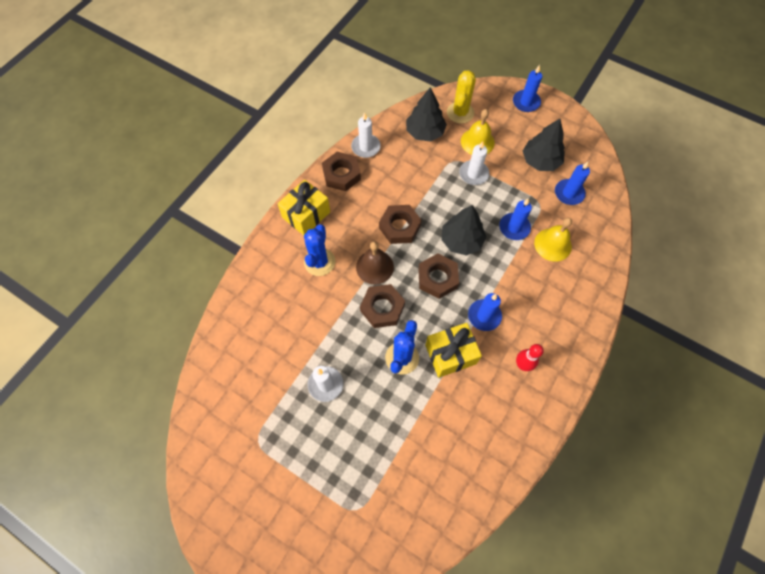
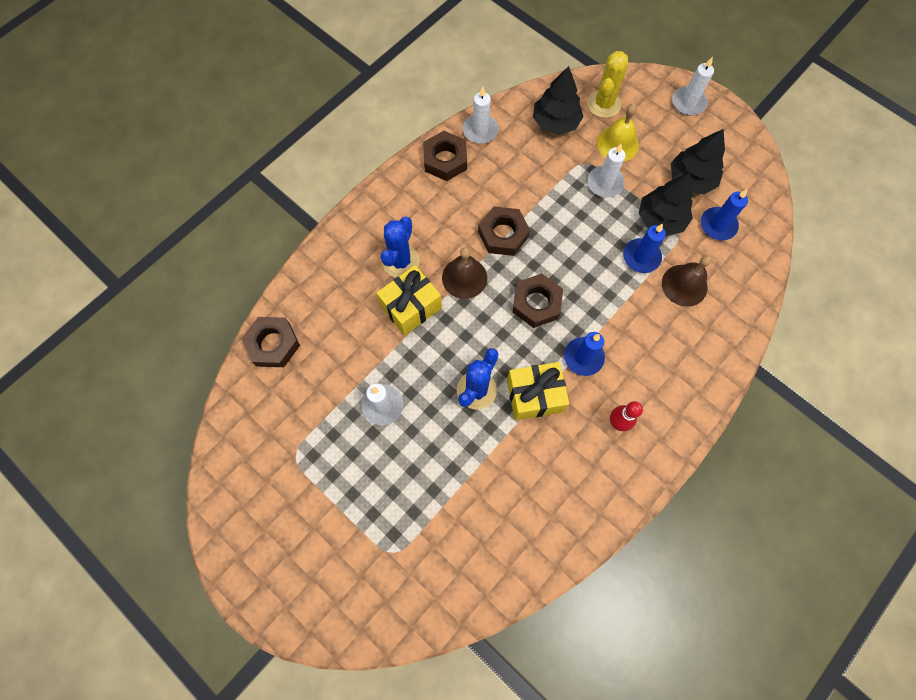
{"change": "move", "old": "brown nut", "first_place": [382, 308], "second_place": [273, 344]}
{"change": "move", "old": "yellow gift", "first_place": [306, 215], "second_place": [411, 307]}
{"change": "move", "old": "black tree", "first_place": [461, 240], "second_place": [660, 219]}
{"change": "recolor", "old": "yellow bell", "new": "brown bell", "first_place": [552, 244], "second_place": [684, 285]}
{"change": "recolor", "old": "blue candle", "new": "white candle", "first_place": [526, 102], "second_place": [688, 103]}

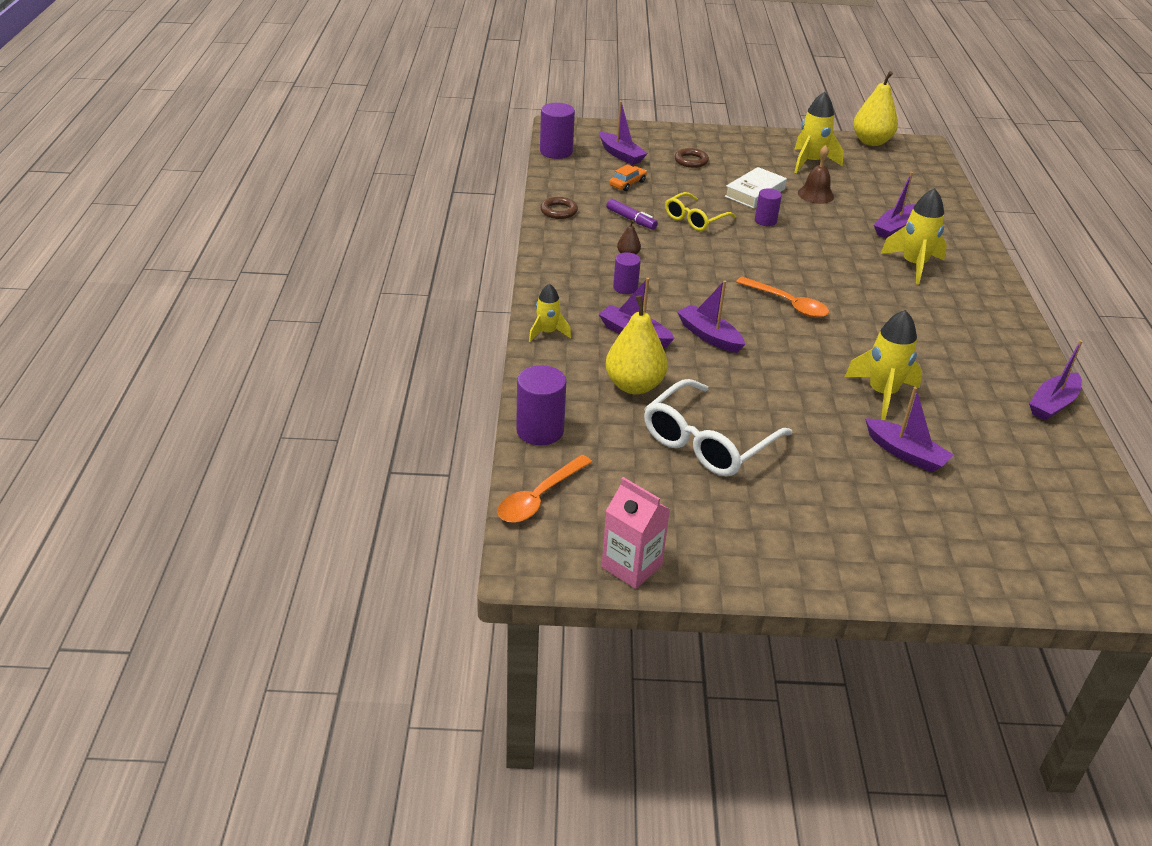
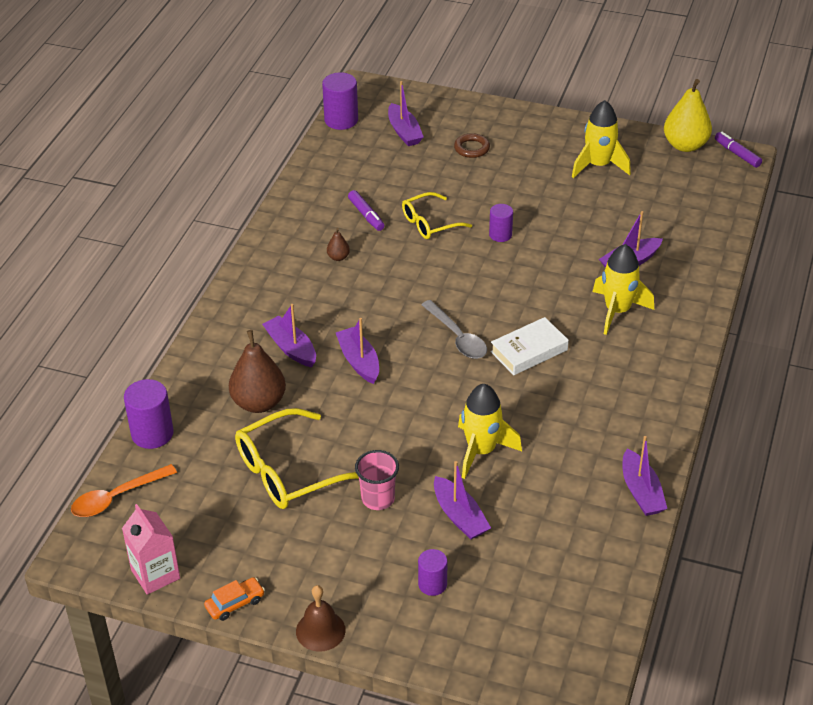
{"change": "move", "old": "orange car", "first_place": [627, 183], "second_place": [235, 603]}
{"change": "recolor", "old": "yellow pear", "new": "brown pear", "first_place": [634, 386], "second_place": [259, 403]}
{"change": "recolor", "old": "white glasses", "new": "yellow glasses", "first_place": [708, 442], "second_place": [289, 471]}
{"change": "move", "old": "brown bell", "first_place": [815, 194], "second_place": [320, 630]}
{"change": "insert", "new": "pink cup", "second_place": [378, 499]}
{"change": "move", "old": "purple cylinder", "first_place": [625, 288], "second_place": [432, 584]}
{"change": "recolor", "old": "orange spoon", "new": "grey spoon", "first_place": [788, 304], "second_place": [457, 337]}
{"change": "move", "old": "white book", "first_place": [755, 193], "second_place": [529, 351]}
{"change": "rotate", "old": "purple boat", "first_place": [1053, 404], "second_place": [641, 492], "degrees": -75}
{"change": "insert", "new": "purple marker", "second_place": [737, 154]}
{"change": "delete", "old": "yellow rocket", "first_place": [547, 333]}
{"change": "delete", "old": "brown ring", "first_place": [558, 211]}

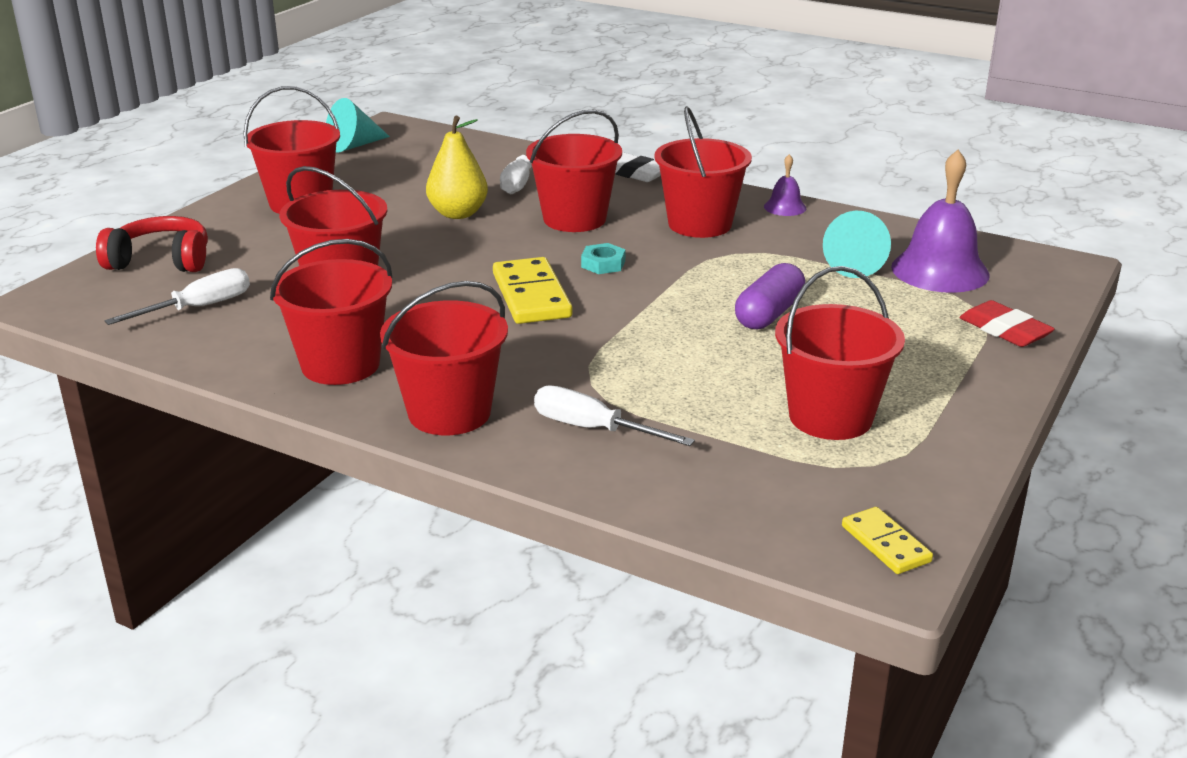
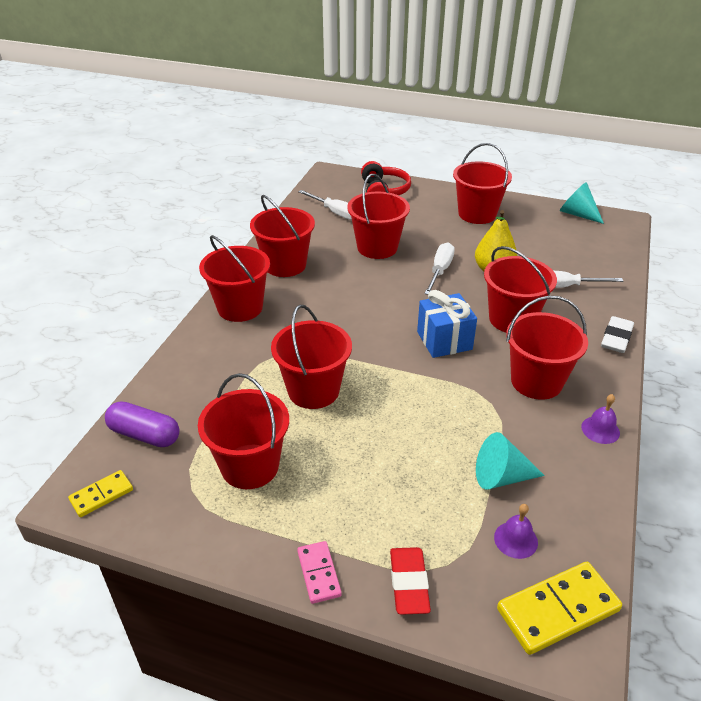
{"change": "move", "old": "purple capsule", "first_place": [769, 314], "second_place": [144, 435]}
{"change": "insert", "new": "red bucket", "second_place": [313, 390]}
{"change": "insert", "new": "pink domino", "second_place": [319, 573]}
{"change": "rotate", "old": "red eraser", "first_place": [1004, 330], "second_place": [409, 583], "degrees": -45}
{"change": "replace", "old": "turquoise nut", "new": "blue gift", "first_place": [603, 264], "second_place": [444, 340]}
{"change": "move", "old": "white screwdriver", "first_place": [593, 429], "second_place": [440, 271]}
{"change": "resize", "old": "purple bell", "first_place": [940, 270], "second_place": [515, 539], "factor": 0.49}
{"change": "move", "old": "yellow domino", "first_place": [531, 296], "second_place": [557, 609]}

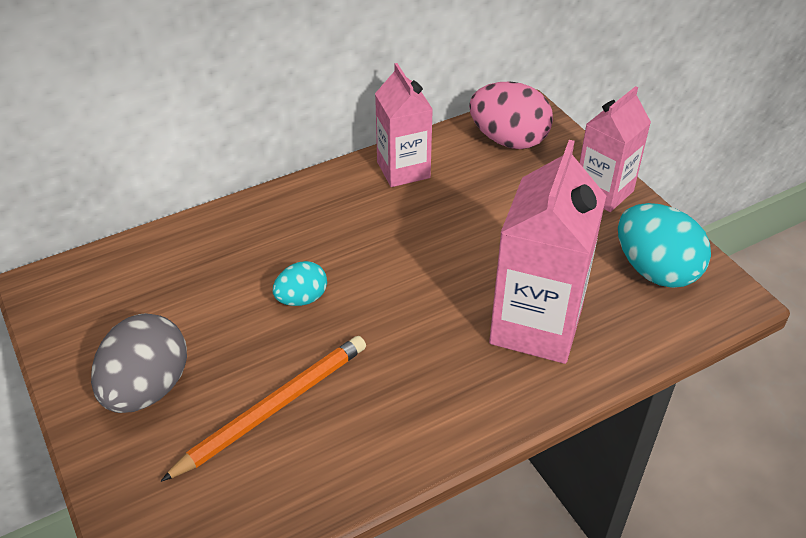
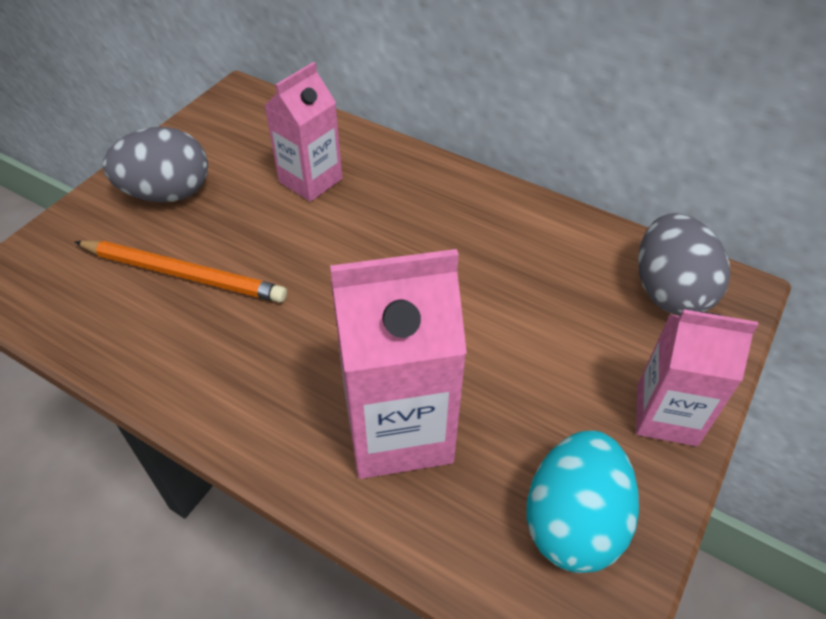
{"change": "move", "old": "pink carton", "first_place": [403, 170], "second_place": [310, 180]}
{"change": "recolor", "old": "pink egg", "new": "grey egg", "first_place": [508, 140], "second_place": [669, 291]}
{"change": "delete", "old": "turquoise egg", "first_place": [302, 299]}

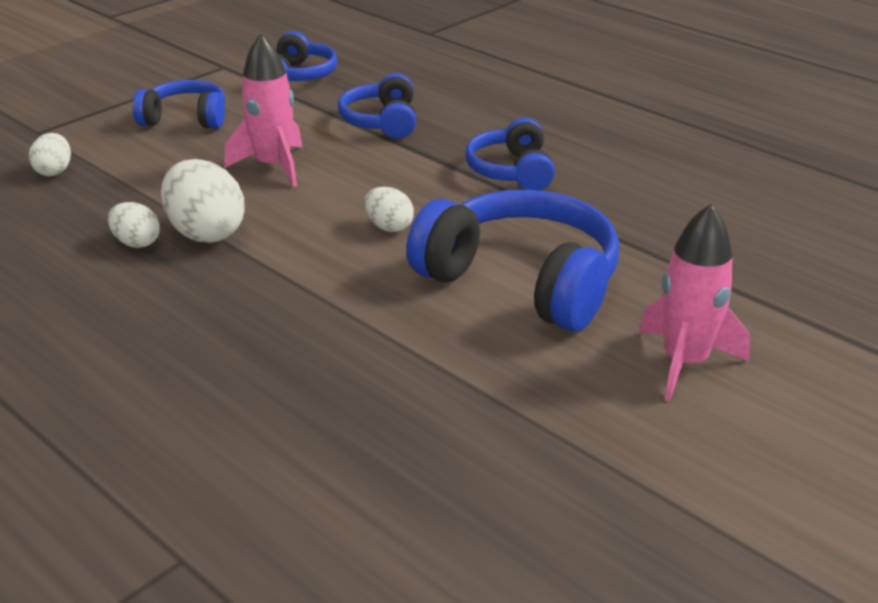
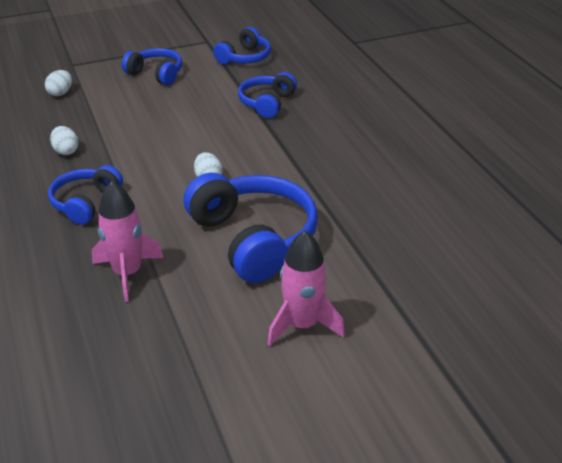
{"change": "move", "old": "blue headphones", "first_place": [511, 171], "second_place": [86, 203]}
{"change": "move", "old": "pink rocket", "first_place": [273, 166], "second_place": [127, 273]}
{"change": "delete", "old": "white egg", "first_place": [206, 233]}

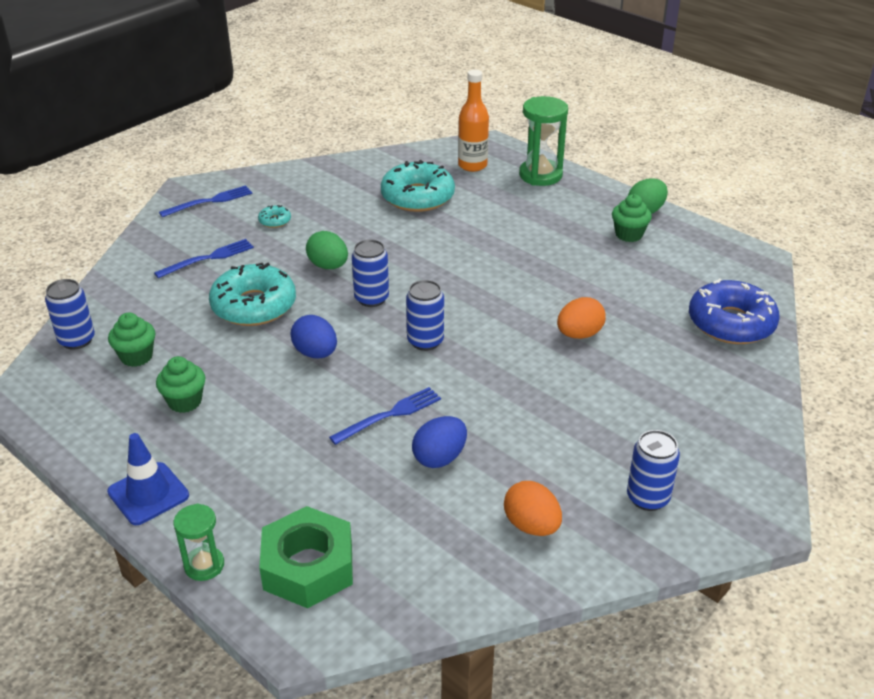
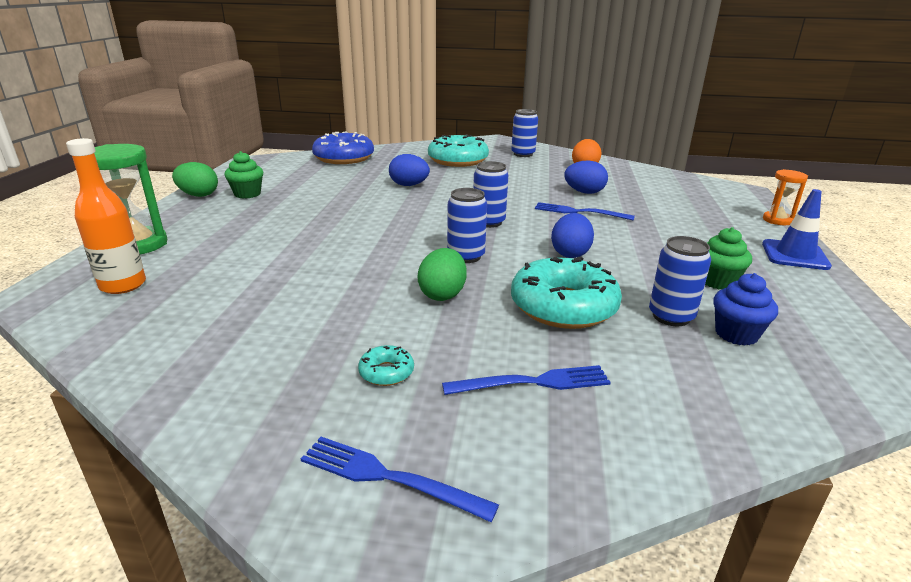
{"change": "recolor", "old": "orange egg", "new": "blue egg", "first_place": [579, 334], "second_place": [409, 185]}
{"change": "move", "old": "turquoise donut", "first_place": [417, 197], "second_place": [458, 160]}
{"change": "rotate", "old": "blue fork", "first_place": [208, 258], "second_place": [533, 382], "degrees": 150}
{"change": "move", "old": "blue can", "first_place": [77, 340], "second_place": [671, 316]}
{"change": "recolor", "old": "green cupcake", "new": "blue cupcake", "first_place": [136, 356], "second_place": [736, 334]}
{"change": "recolor", "old": "green hourglass", "new": "orange hourglass", "first_place": [204, 565], "second_place": [777, 220]}
{"change": "delete", "old": "green nut", "first_place": [308, 566]}

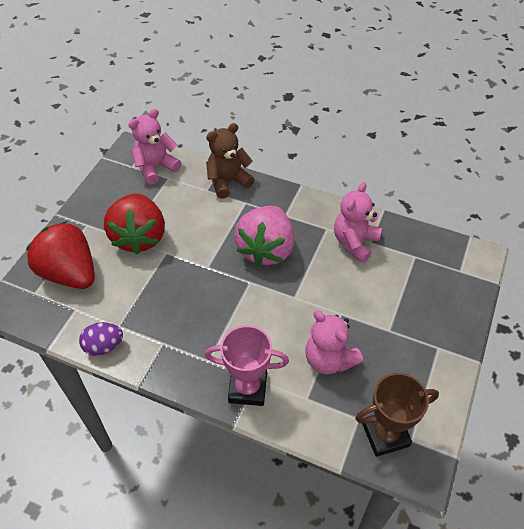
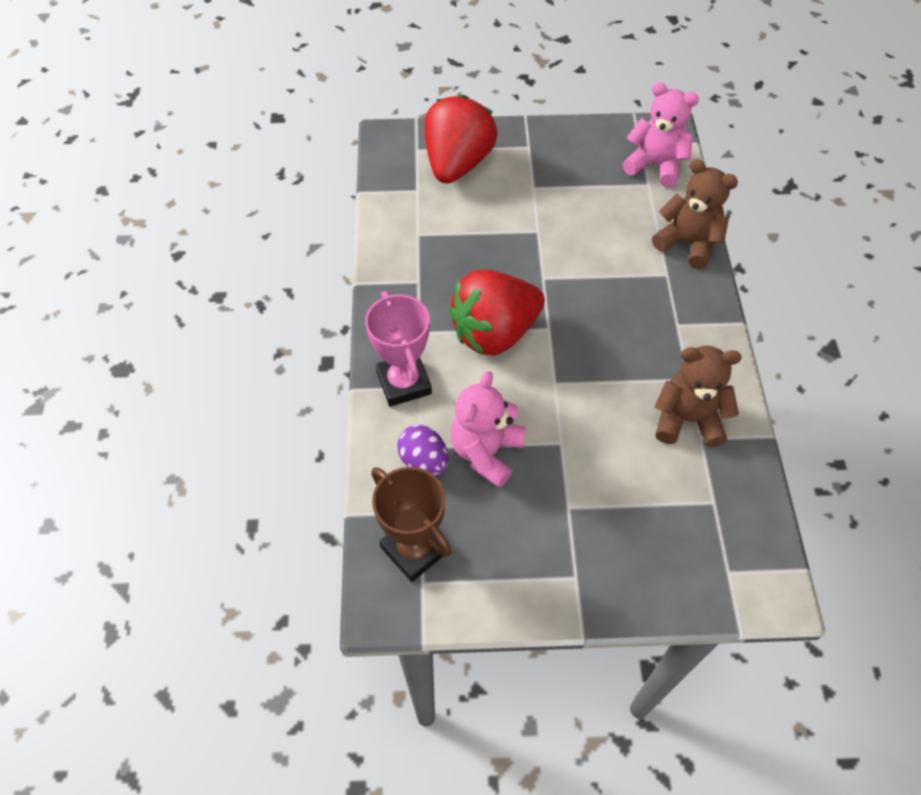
{"change": "move", "old": "purple egg", "first_place": [104, 346], "second_place": [424, 461]}
{"change": "move", "old": "red strawberry", "first_place": [139, 237], "second_place": [494, 333]}
{"change": "recolor", "old": "pink teddy bear", "new": "brown teddy bear", "first_place": [355, 242], "second_place": [687, 419]}
{"change": "delete", "old": "pink strawberry", "first_place": [266, 249]}

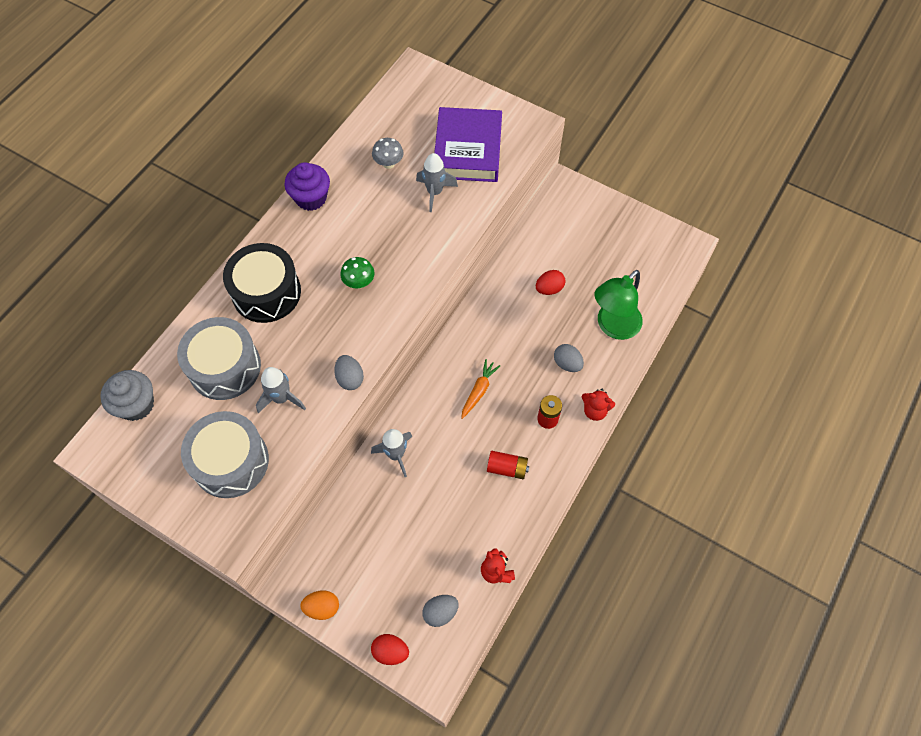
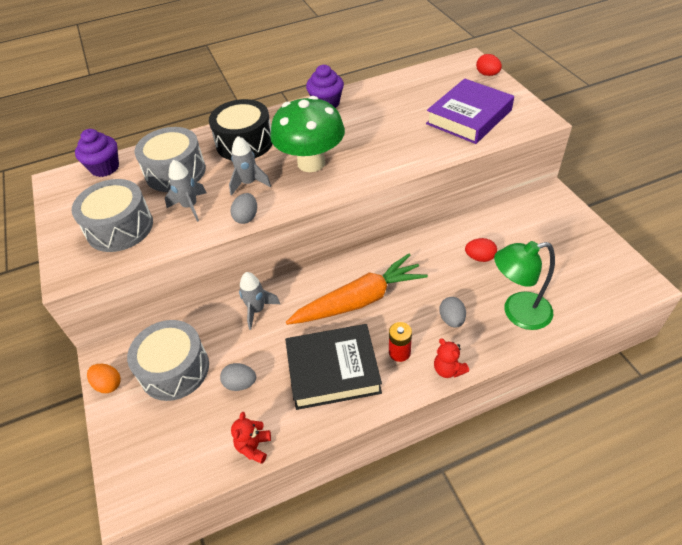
{"change": "recolor", "old": "grey cupcake", "new": "purple cupcake", "first_place": [136, 405], "second_place": [105, 168]}
{"change": "insert", "new": "grey drum", "second_place": [174, 369]}
{"change": "move", "old": "grey egg", "first_place": [440, 612], "second_place": [240, 384]}
{"change": "move", "old": "grey rocket", "first_place": [434, 192], "second_place": [249, 183]}
{"change": "resize", "old": "green mushroom", "first_place": [359, 282], "second_place": [311, 163], "factor": 2.39}
{"change": "replace", "old": "red battery", "new": "black book", "first_place": [507, 468], "second_place": [333, 370]}
{"change": "resize", "old": "orange carrot", "first_place": [478, 391], "second_place": [359, 300], "factor": 2.19}
{"change": "move", "old": "red egg", "first_place": [390, 651], "second_place": [487, 74]}
{"change": "delete", "old": "grey mushroom", "first_place": [388, 163]}

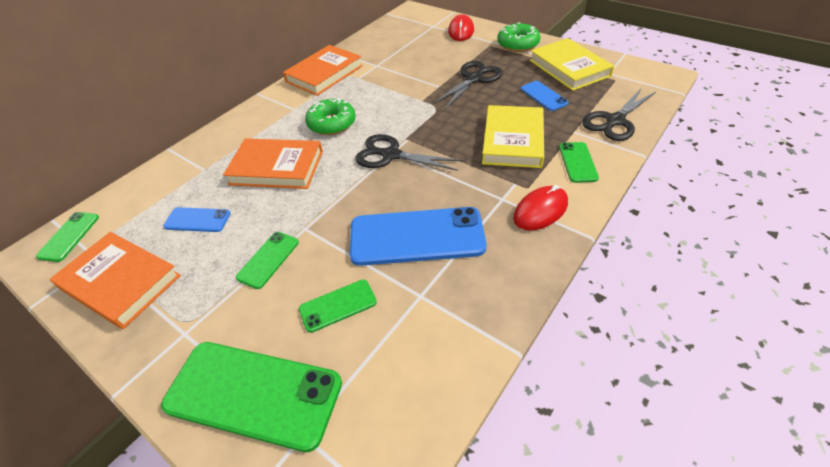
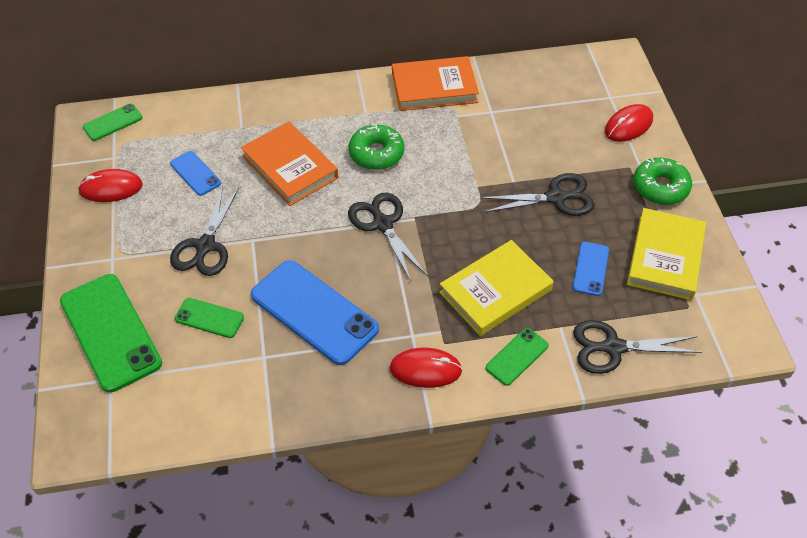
{"change": "replace", "old": "orange book", "new": "red mouse", "first_place": [120, 282], "second_place": [111, 188]}
{"change": "replace", "old": "green phone", "new": "black scissors", "first_place": [268, 259], "second_place": [205, 246]}

